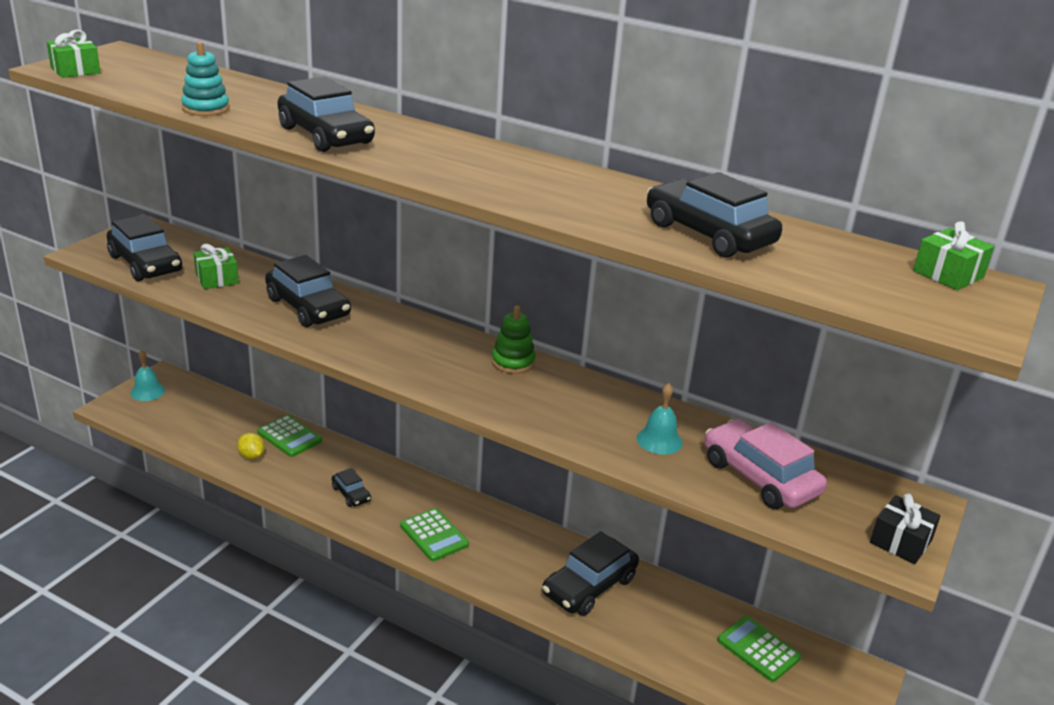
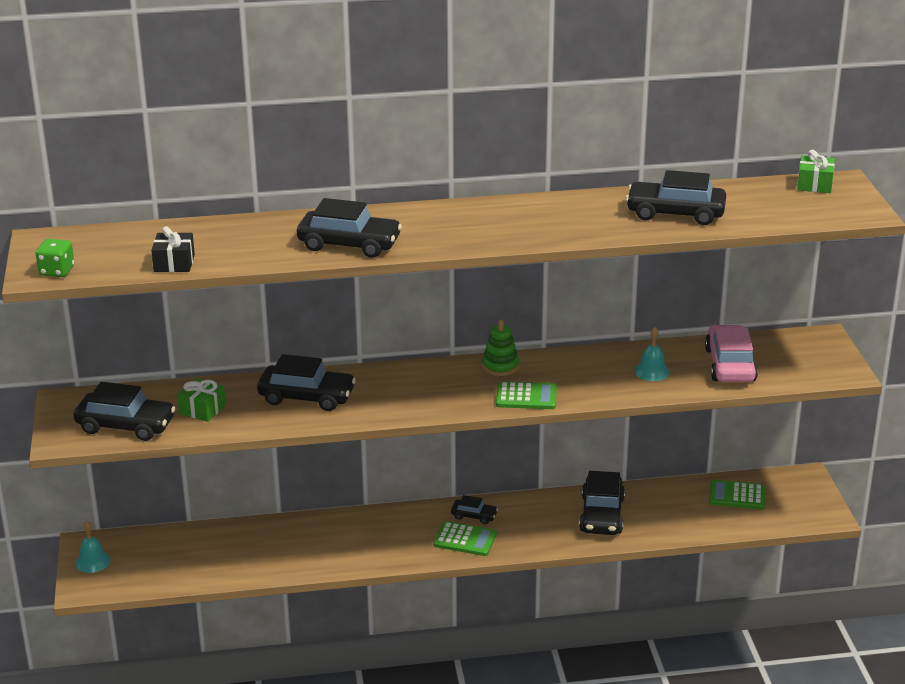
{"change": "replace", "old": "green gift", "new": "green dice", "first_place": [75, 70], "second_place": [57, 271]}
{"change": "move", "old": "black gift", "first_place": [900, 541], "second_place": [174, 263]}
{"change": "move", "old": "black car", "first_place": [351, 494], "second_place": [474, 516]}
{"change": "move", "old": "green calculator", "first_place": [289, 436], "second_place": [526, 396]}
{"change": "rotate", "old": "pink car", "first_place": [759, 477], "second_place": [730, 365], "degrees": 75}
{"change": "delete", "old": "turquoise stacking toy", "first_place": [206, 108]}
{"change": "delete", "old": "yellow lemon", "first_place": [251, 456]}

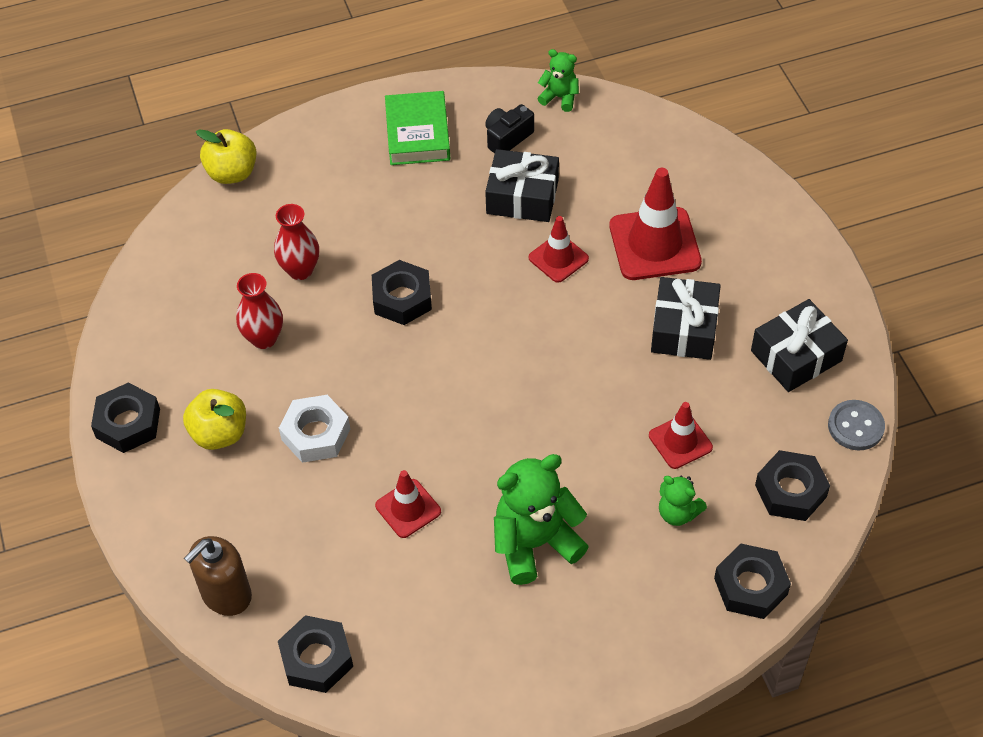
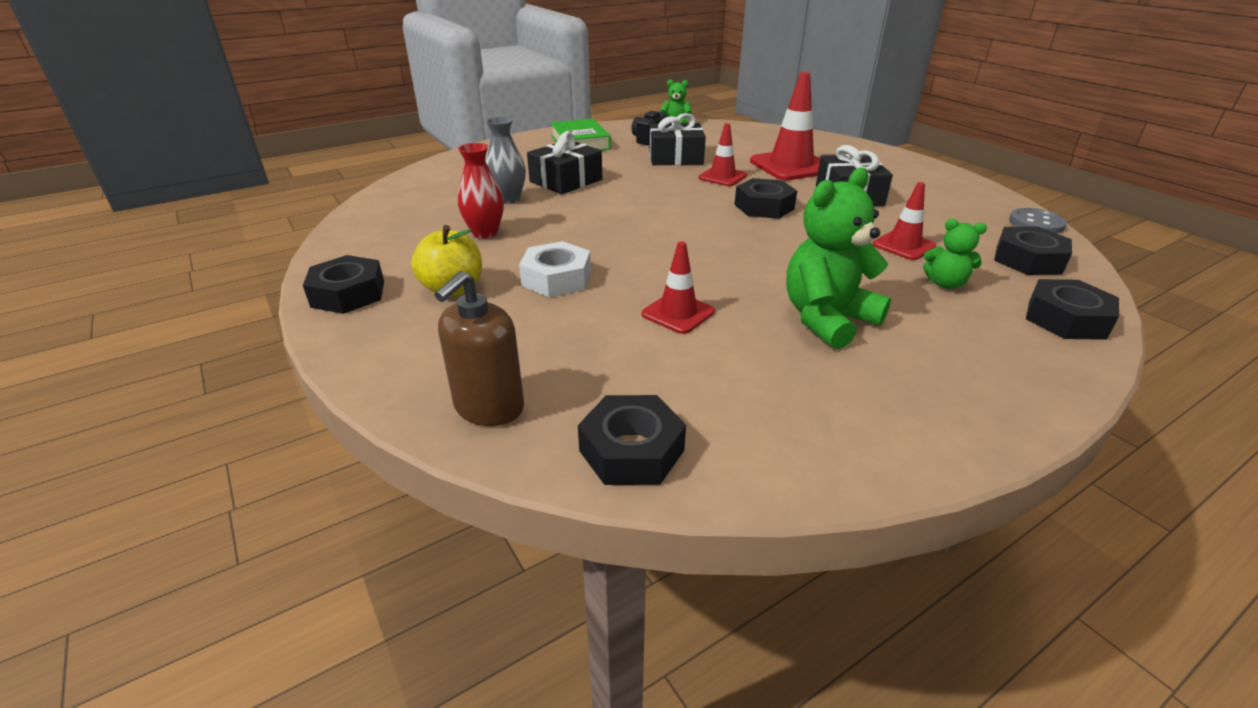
{"change": "recolor", "old": "red vase", "new": "grey vase", "first_place": [300, 270], "second_place": [508, 199]}
{"change": "move", "old": "black gift", "first_place": [796, 356], "second_place": [566, 181]}
{"change": "move", "old": "black nut", "first_place": [402, 298], "second_place": [764, 207]}
{"change": "delete", "old": "yellow apple", "first_place": [232, 173]}

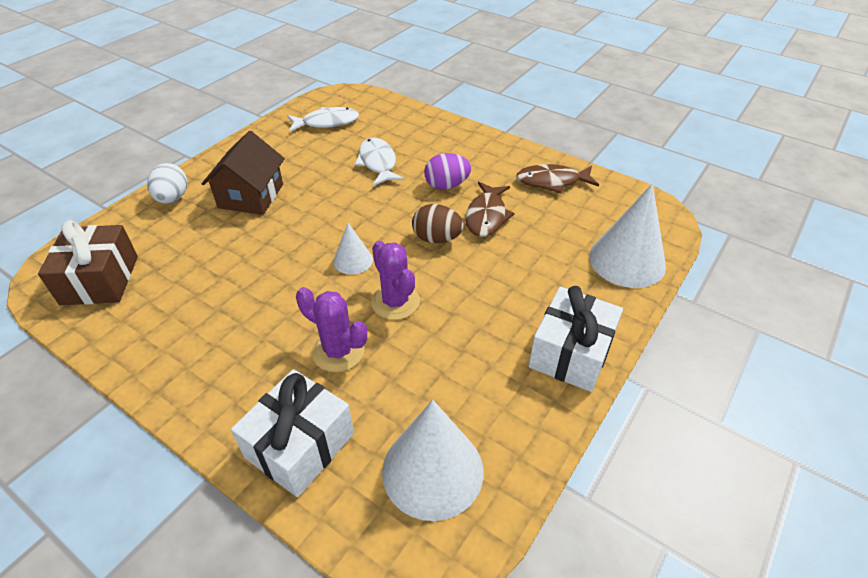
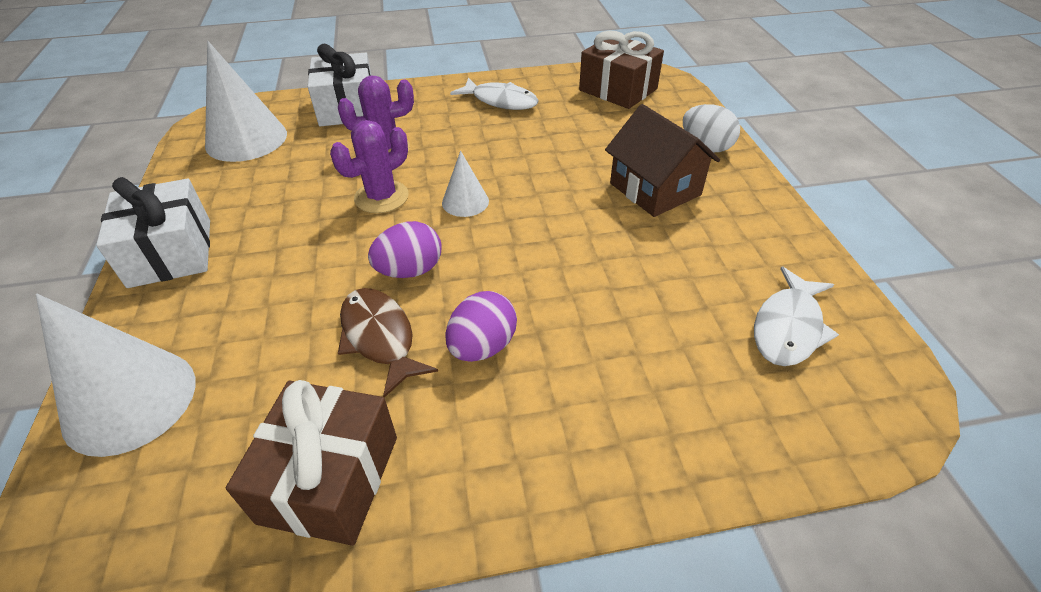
{"change": "replace", "old": "brown fish", "new": "brown gift", "first_place": [552, 182], "second_place": [329, 479]}
{"change": "rotate", "old": "purple cactus", "first_place": [395, 302], "second_place": [381, 197], "degrees": -60}
{"change": "recolor", "old": "brown egg", "new": "purple egg", "first_place": [437, 238], "second_place": [410, 270]}
{"change": "move", "old": "white fish", "first_place": [378, 163], "second_place": [501, 101]}

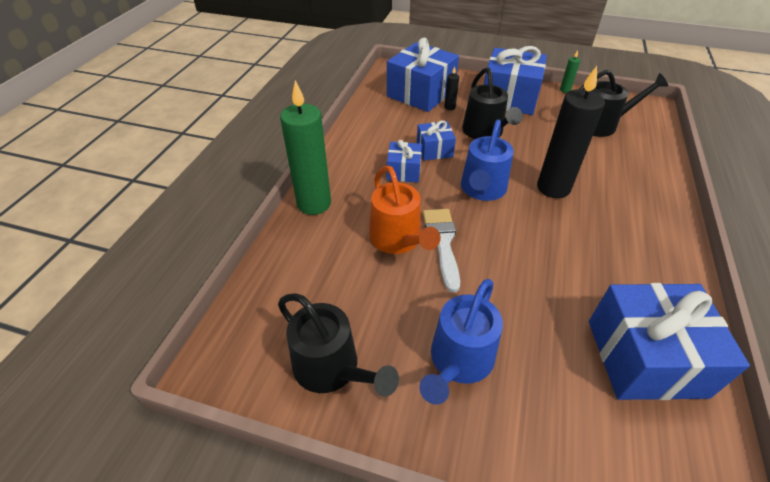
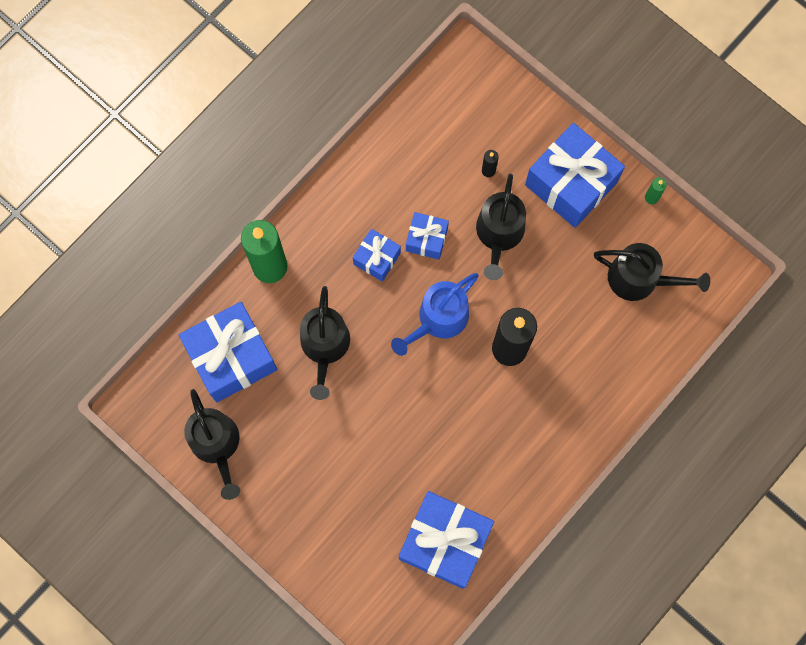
{"change": "move", "old": "blue gift", "first_place": [421, 93], "second_place": [231, 357]}
{"change": "recolor", "old": "orange watering can", "new": "black watering can", "first_place": [398, 239], "second_place": [325, 346]}
{"change": "delete", "old": "blue watering can", "first_place": [459, 361]}
{"change": "delete", "old": "white brush", "first_place": [442, 243]}

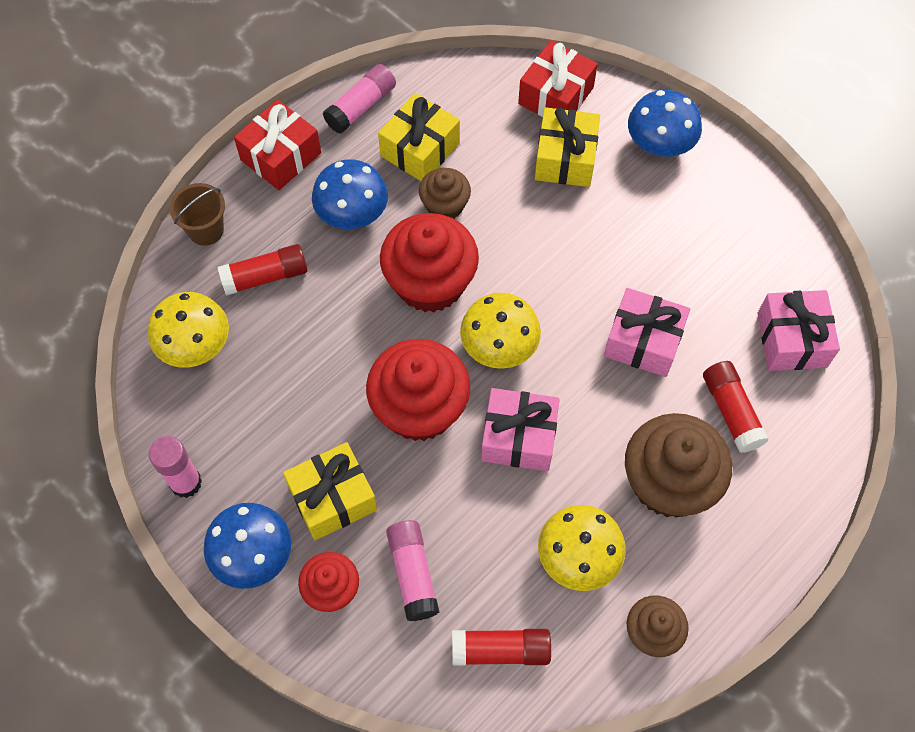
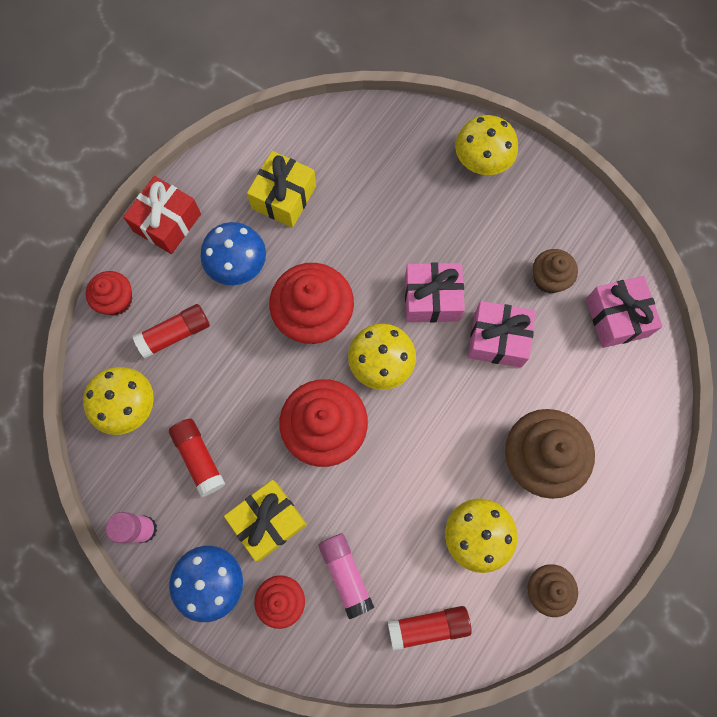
{"change": "replace", "old": "brown bucket", "new": "red cupcake", "first_place": [206, 230], "second_place": [116, 300]}
{"change": "move", "old": "red glue stick", "first_place": [731, 411], "second_place": [199, 458]}
{"change": "move", "old": "pink gift", "first_place": [519, 437], "second_place": [432, 299]}
{"change": "recolor", "old": "blue mushroom", "new": "yellow mushroom", "first_place": [660, 143], "second_place": [482, 159]}
{"change": "move", "old": "brown cupcake", "first_place": [445, 205], "second_place": [549, 278]}
{"change": "delete", "old": "pink glue stick", "first_place": [361, 107]}
{"change": "delete", "old": "red gift", "first_place": [556, 95]}
{"change": "delete", "old": "yellow gift", "first_place": [565, 158]}

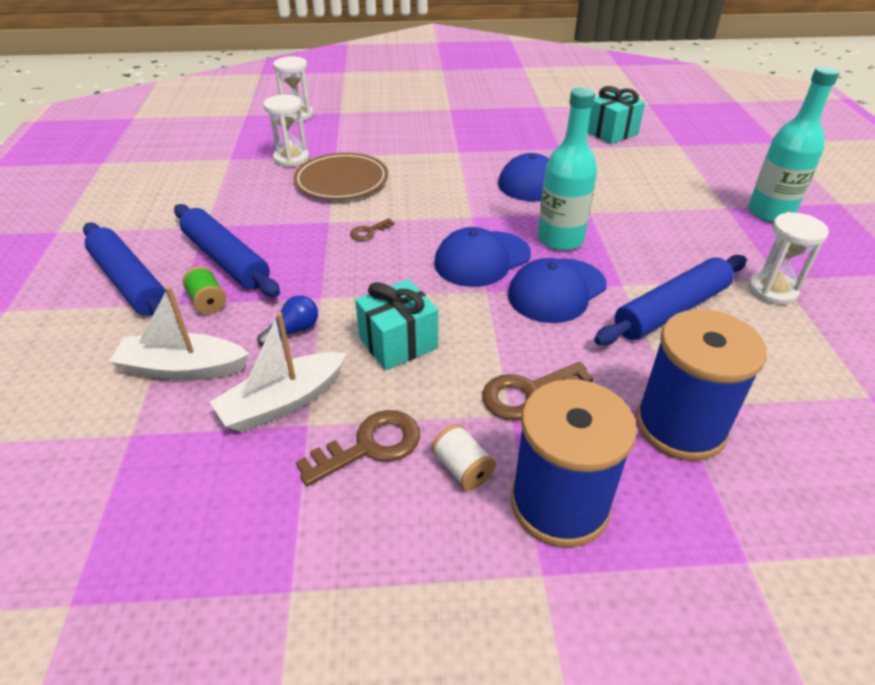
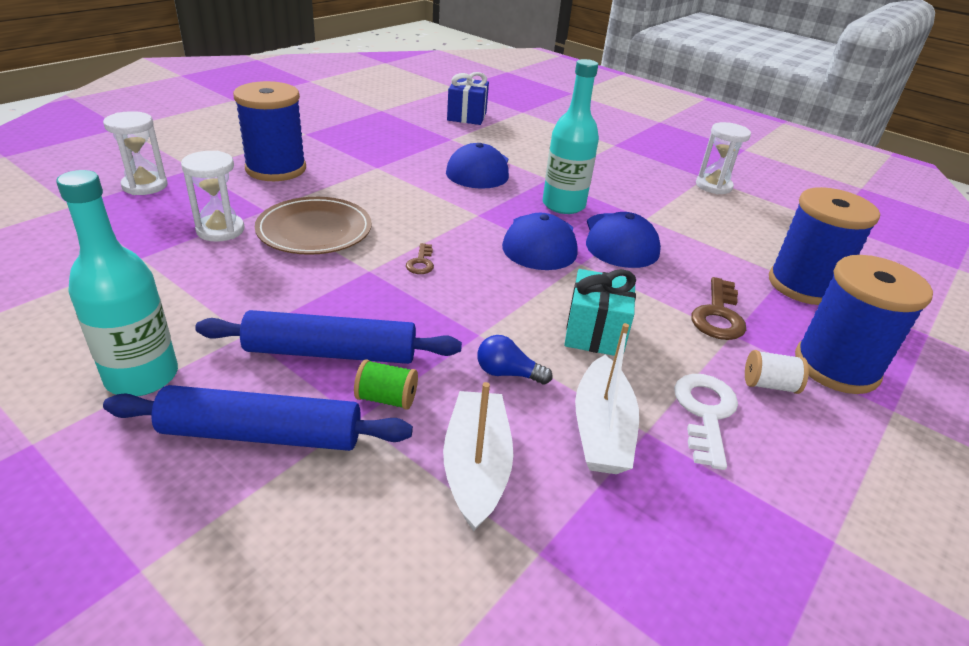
{"change": "move", "old": "turquoise bottle", "first_place": [770, 212], "second_place": [142, 376]}
{"change": "insert", "new": "blue spool", "second_place": [276, 169]}
{"change": "rotate", "old": "white boat", "first_place": [183, 368], "second_place": [476, 467], "degrees": 135}
{"change": "recolor", "old": "turquoise gift", "new": "blue gift", "first_place": [611, 133], "second_place": [467, 116]}
{"change": "rotate", "old": "blue light bulb", "first_place": [293, 331], "second_place": [508, 373], "degrees": -75}
{"change": "recolor", "old": "brown key", "new": "white key", "first_place": [370, 446], "second_place": [705, 413]}
{"change": "delete", "old": "blue rolling pin", "first_place": [671, 310]}

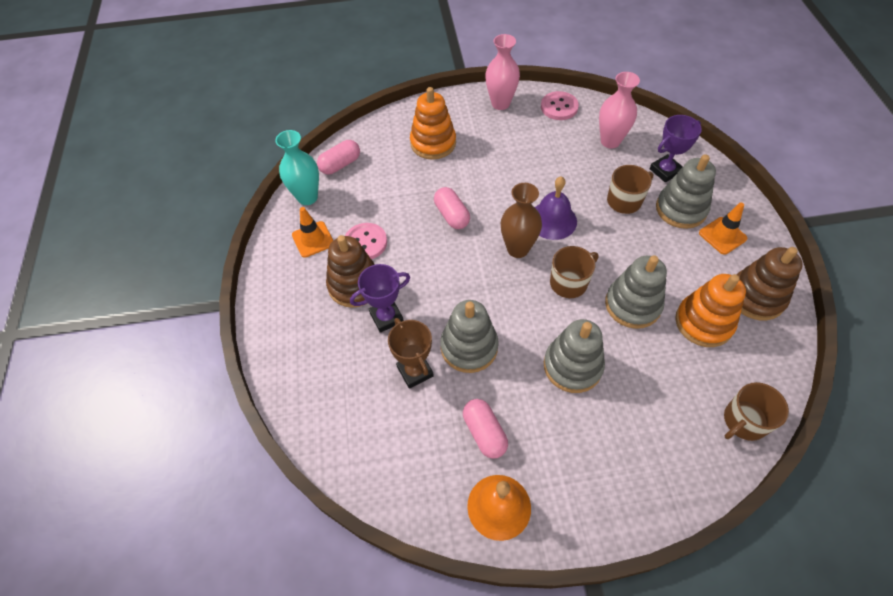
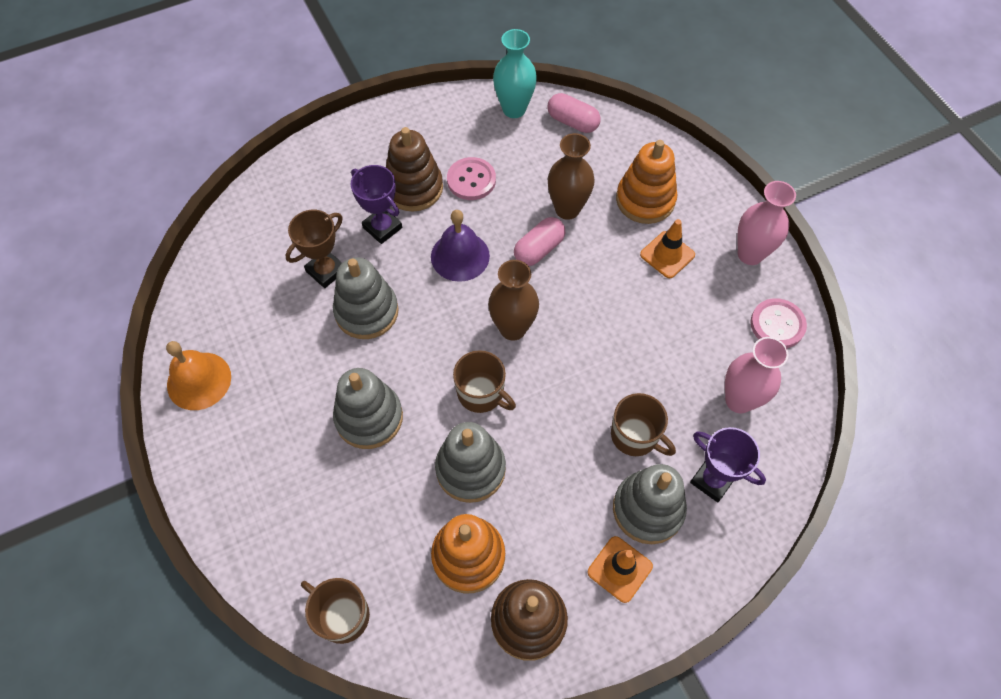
{"change": "move", "old": "purple bell", "first_place": [552, 220], "second_place": [460, 256]}
{"change": "insert", "new": "brown vase", "second_place": [567, 209]}
{"change": "move", "old": "orange traffic cone", "first_place": [313, 239], "second_place": [667, 255]}
{"change": "delete", "old": "pink capsule", "first_place": [484, 433]}

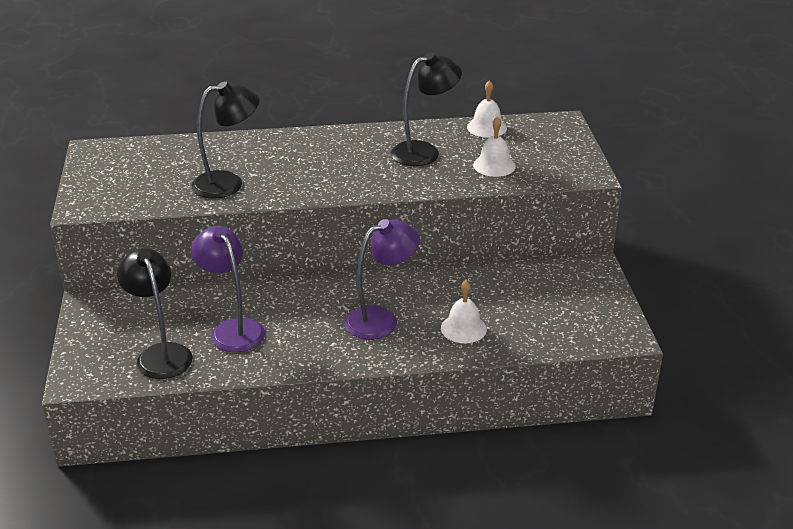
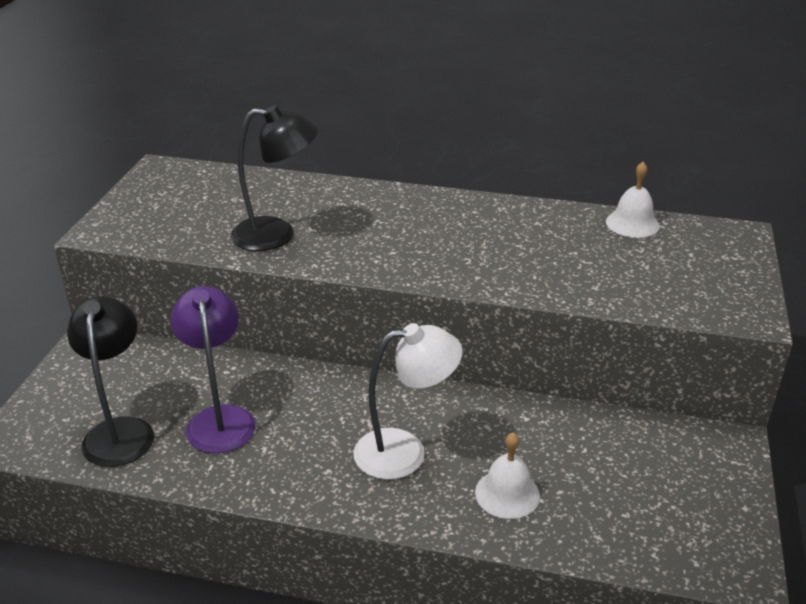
{"change": "recolor", "old": "purple lamp", "new": "white lamp", "first_place": [381, 319], "second_place": [405, 451]}
{"change": "delete", "old": "black lamp", "first_place": [424, 152]}
{"change": "delete", "old": "white bell", "first_place": [494, 165]}

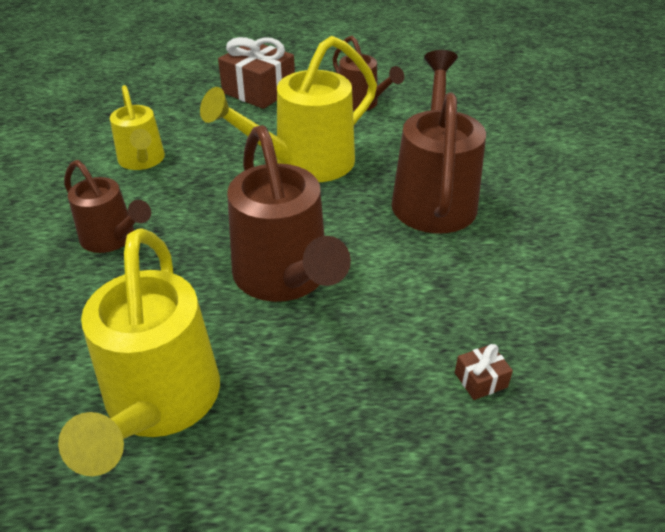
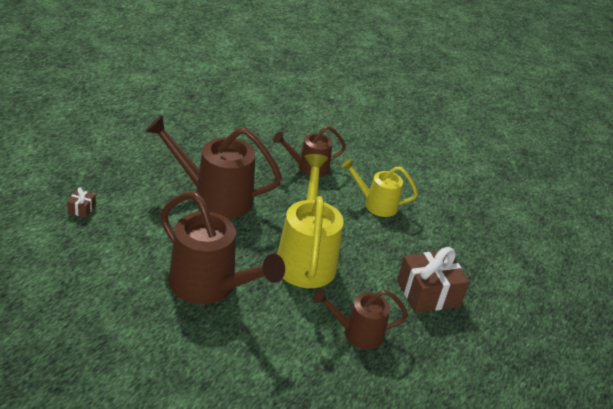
{"change": "delete", "old": "yellow watering can", "first_place": [158, 405]}

